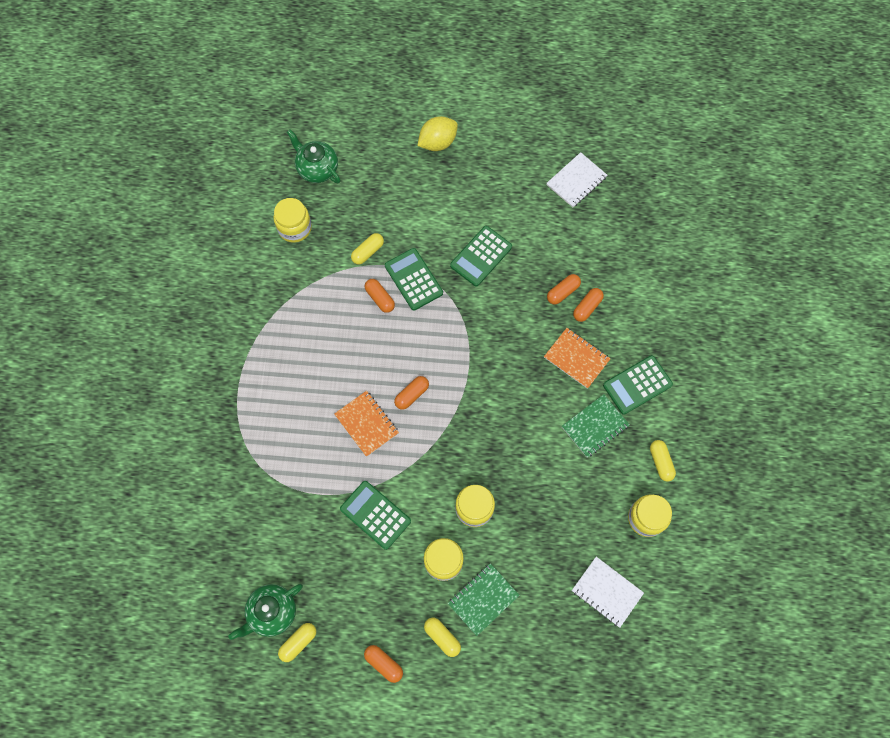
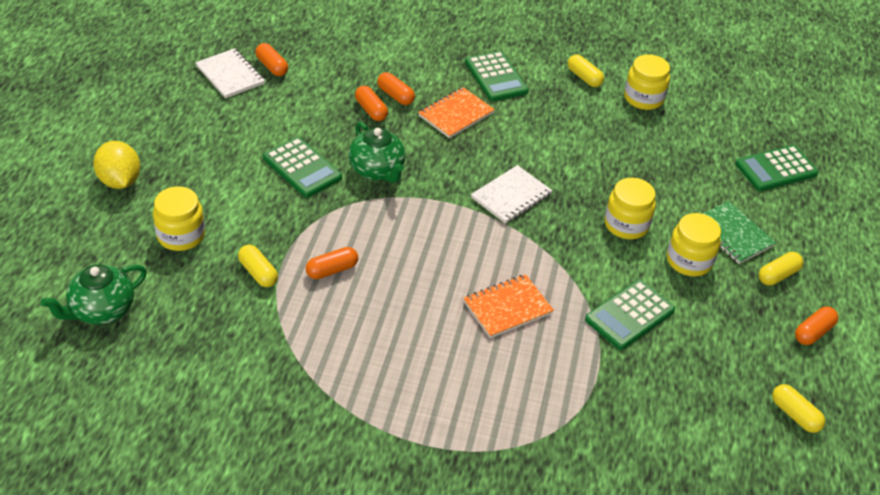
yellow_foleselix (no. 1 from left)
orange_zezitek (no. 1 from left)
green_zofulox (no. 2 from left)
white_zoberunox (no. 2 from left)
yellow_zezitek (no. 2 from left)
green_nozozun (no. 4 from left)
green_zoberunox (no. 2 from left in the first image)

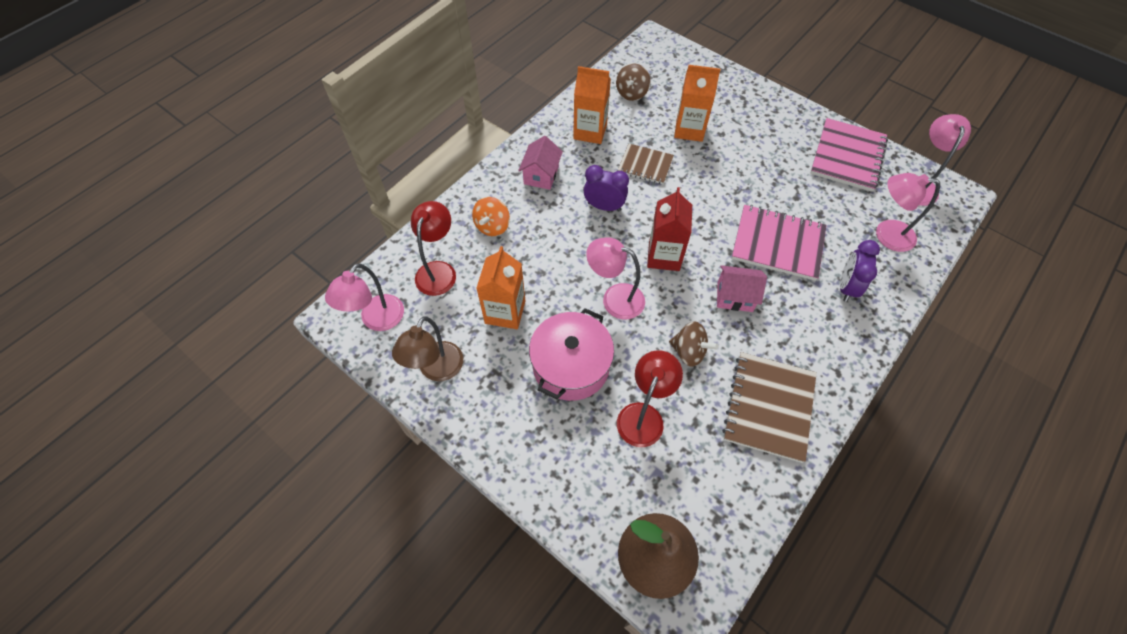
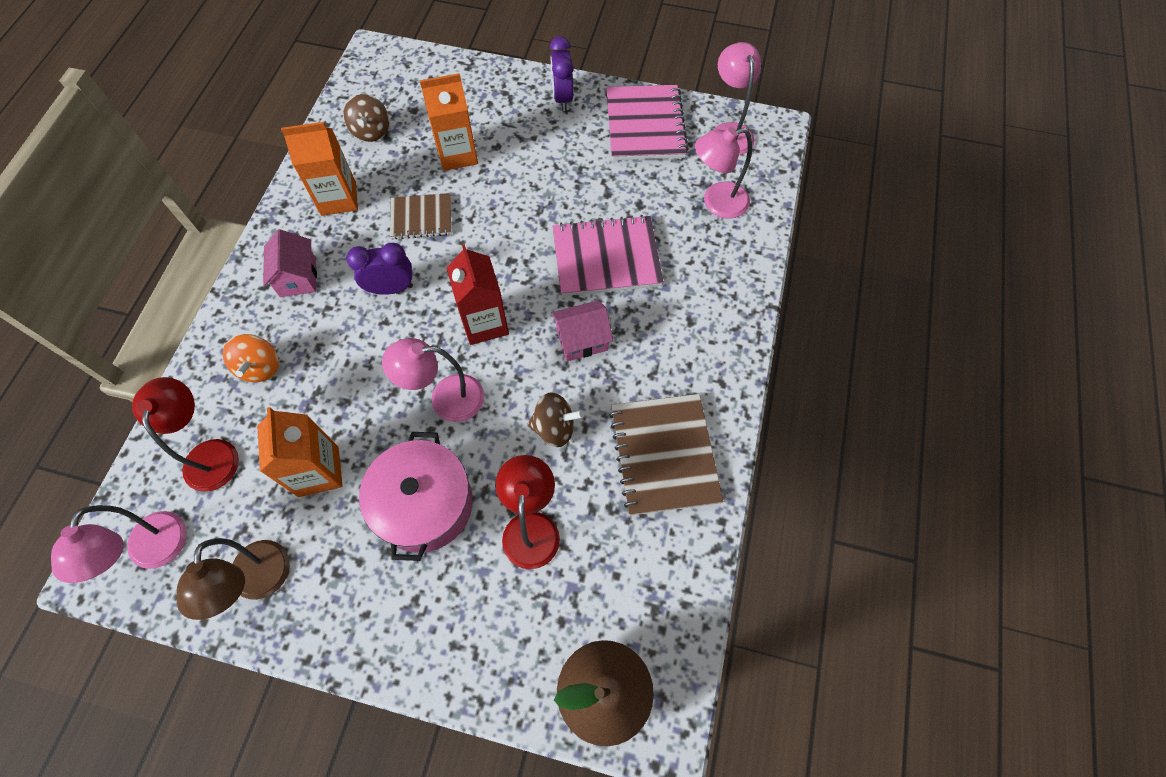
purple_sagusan (no. 2 from left)

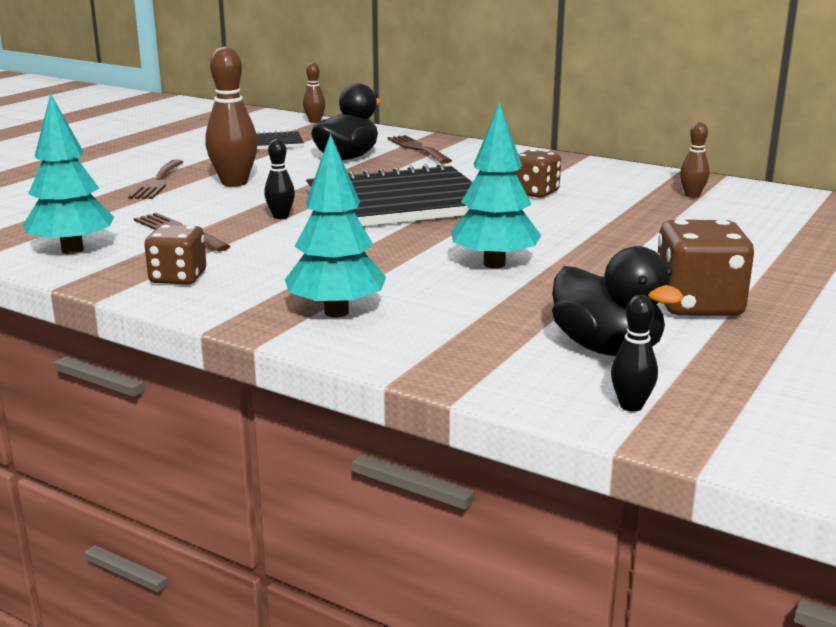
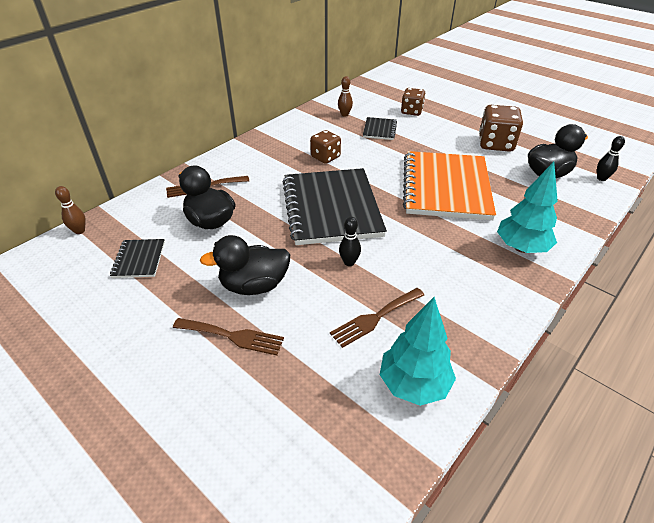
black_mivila (no. 2 from left)
black_zoberunox (no. 3 from left)
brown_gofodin (no. 2 from left)
orange_zoberunox

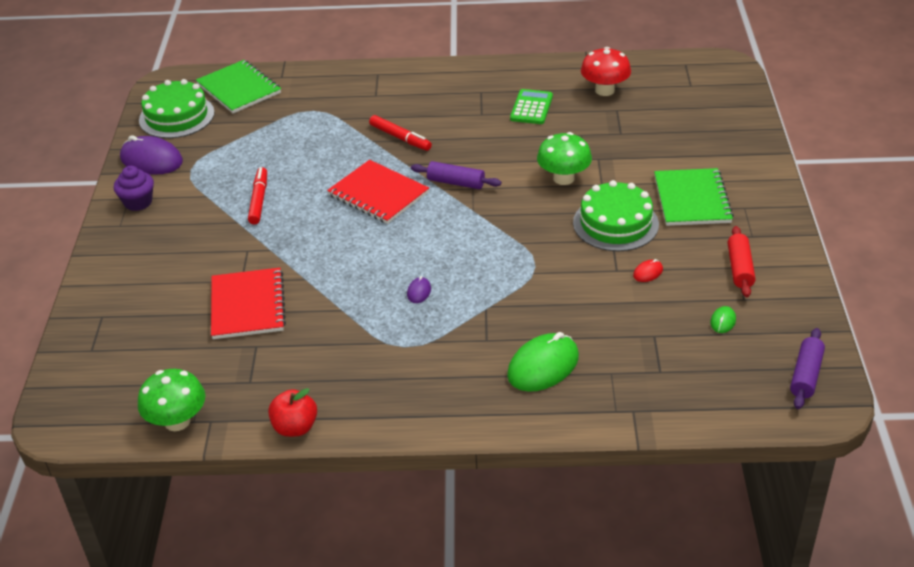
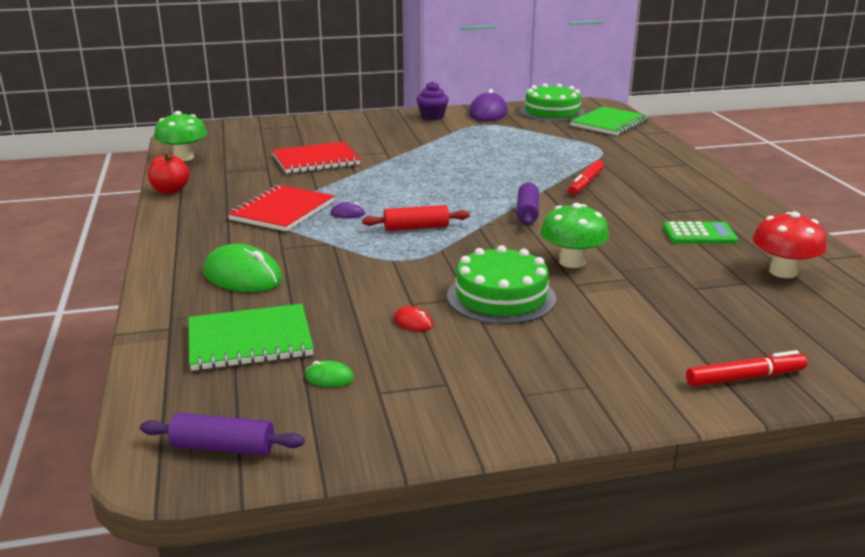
green_zoberunox (no. 1 from left)
red_zoberunox (no. 1 from left)
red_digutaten
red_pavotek (no. 2 from left)

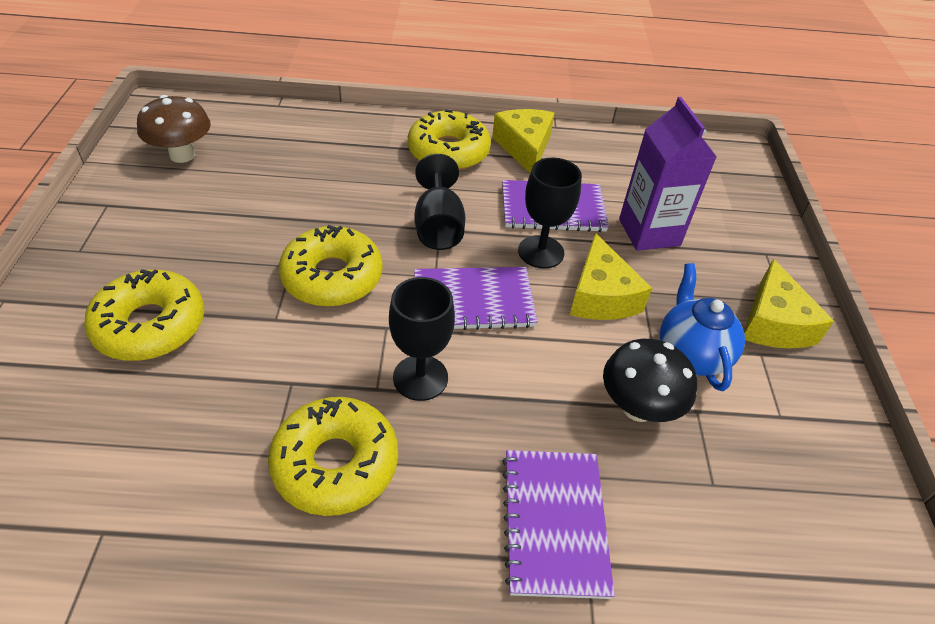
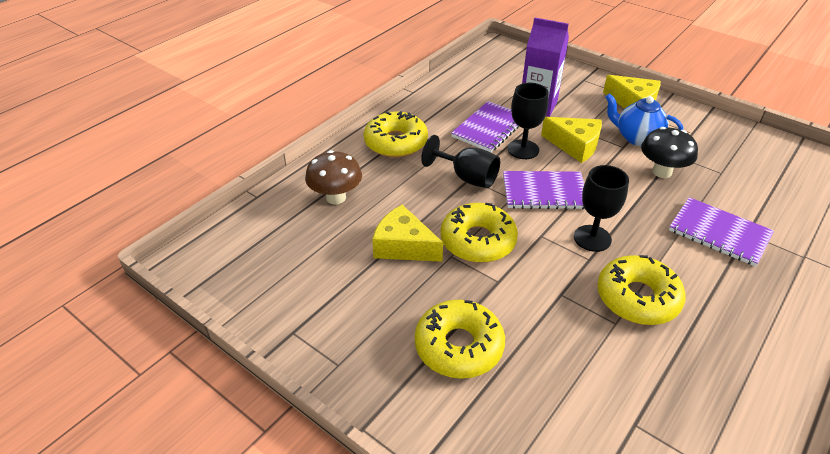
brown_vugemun
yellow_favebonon (no. 1 from left)
purple_zoberunox (no. 2 from left)

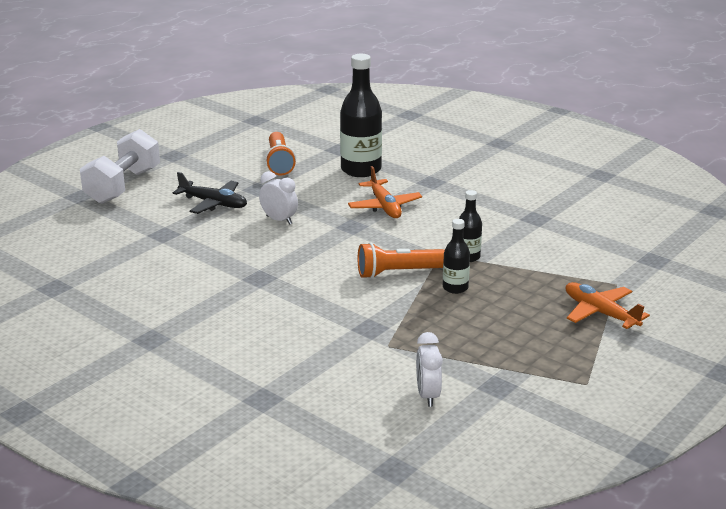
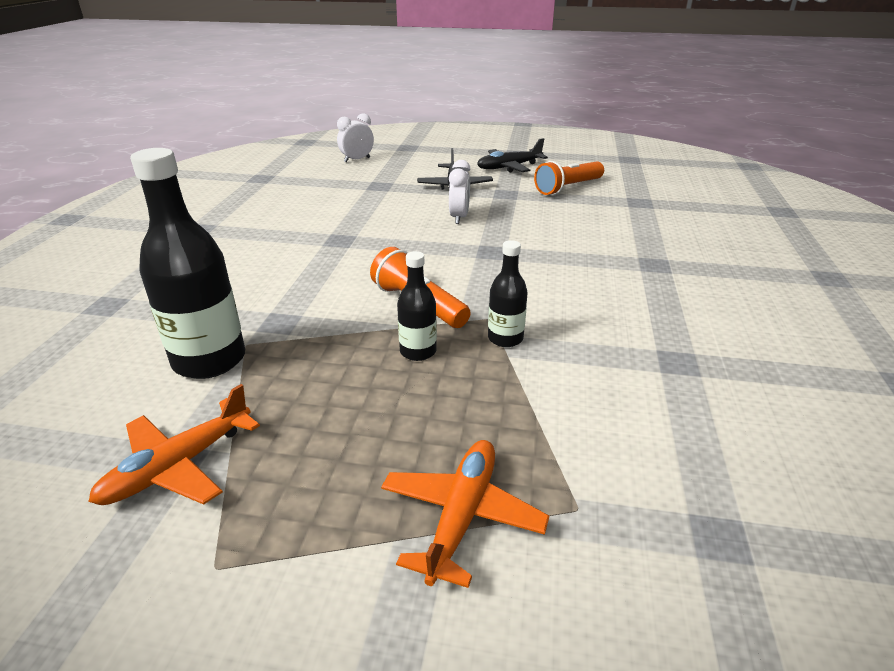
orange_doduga (no. 1 from left)
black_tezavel (no. 1 from left)
white_sagusan (no. 1 from left)
black_doduga (no. 2 from left)
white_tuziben

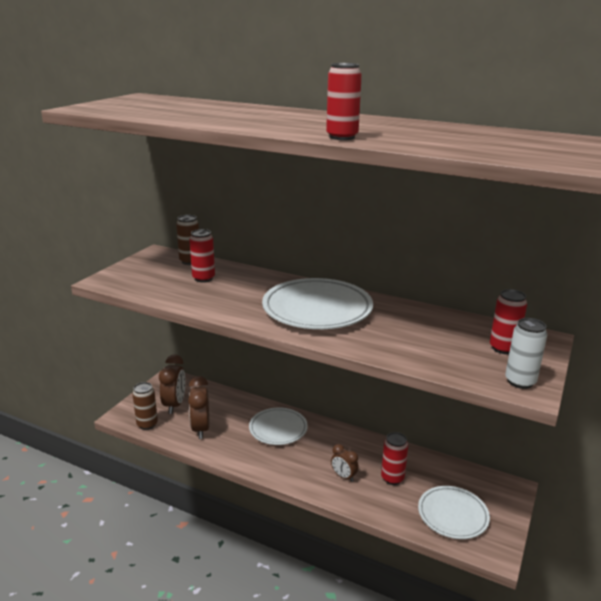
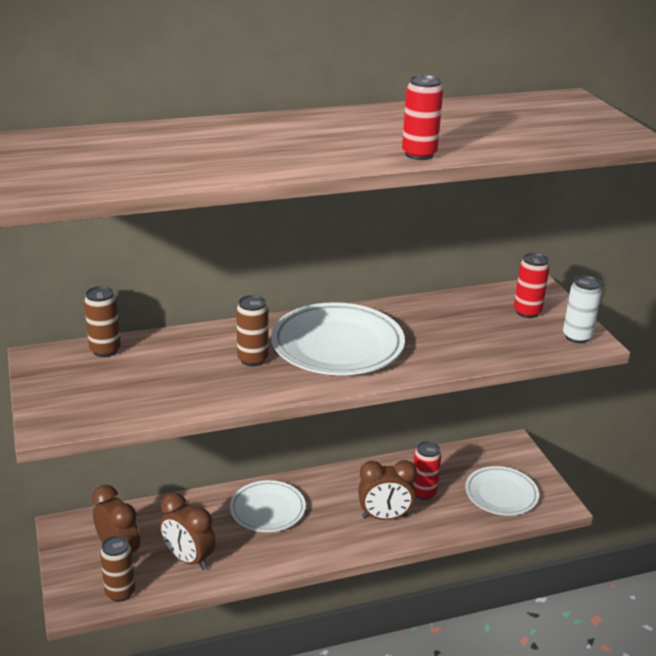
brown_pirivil (no. 3 from left)
brown_sagusan (no. 3 from left)
red_pirivil (no. 1 from left in the first image)

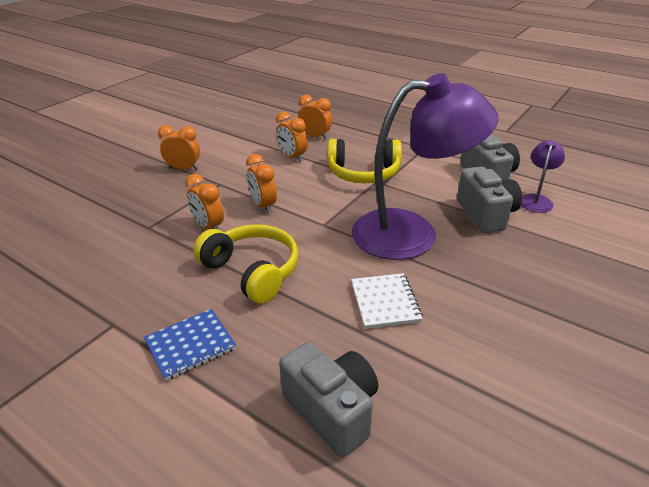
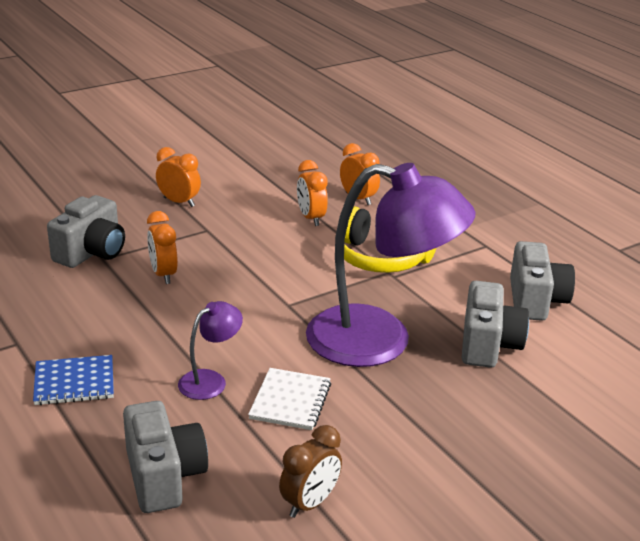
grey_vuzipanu (no. 1 from left)
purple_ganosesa (no. 1 from left)
brown_sagusan
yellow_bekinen (no. 1 from left in the first image)
orange_sagusan (no. 3 from left in the first image)

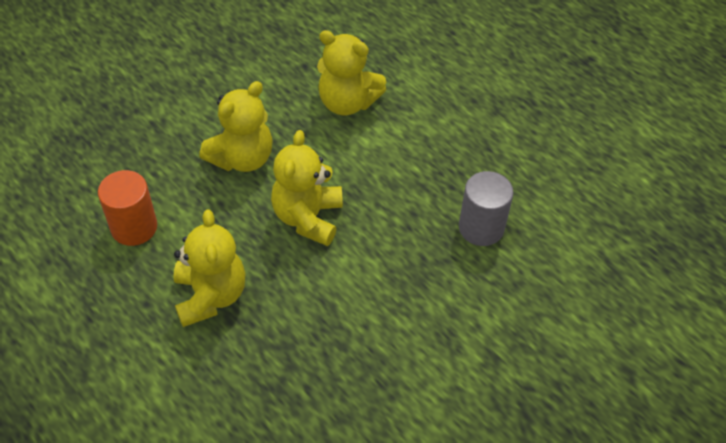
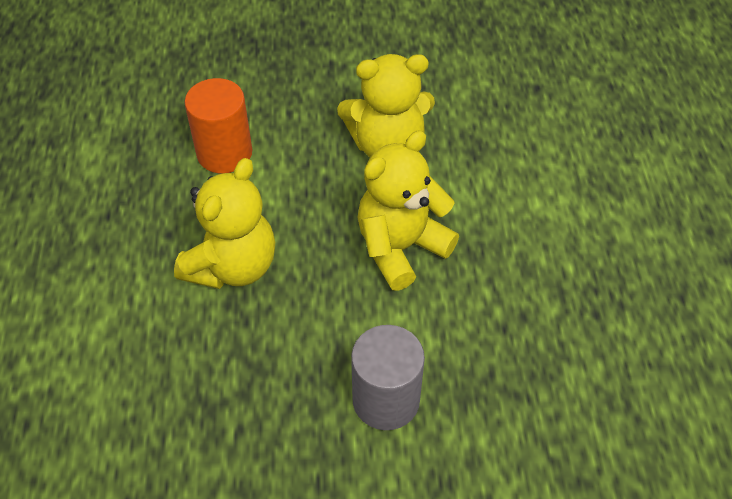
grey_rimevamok
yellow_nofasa (no. 4 from left in the first image)

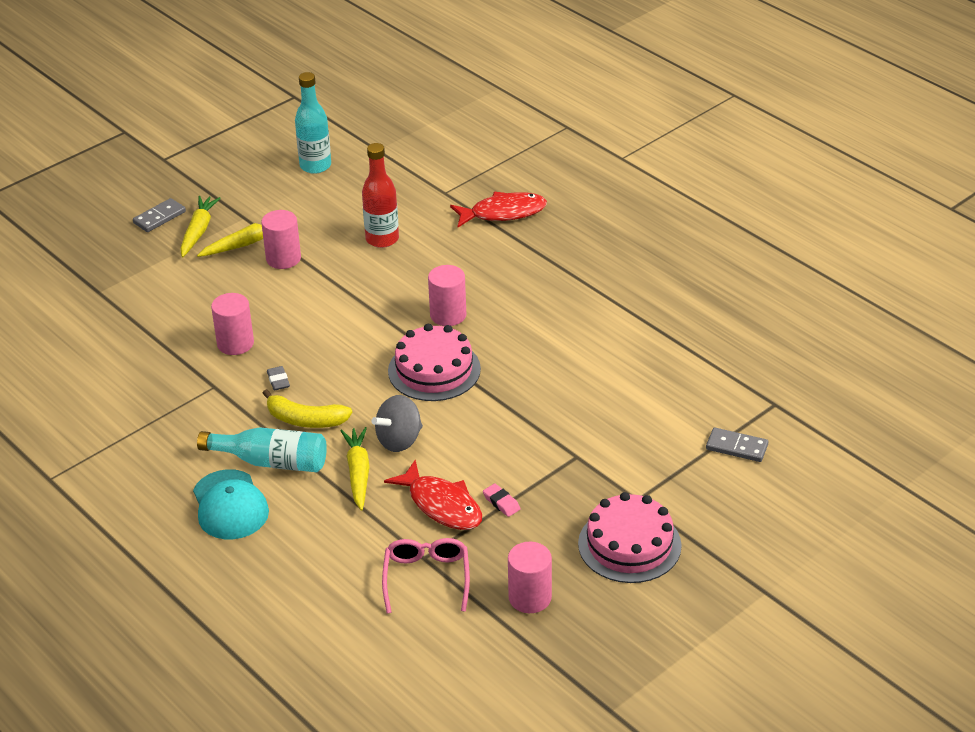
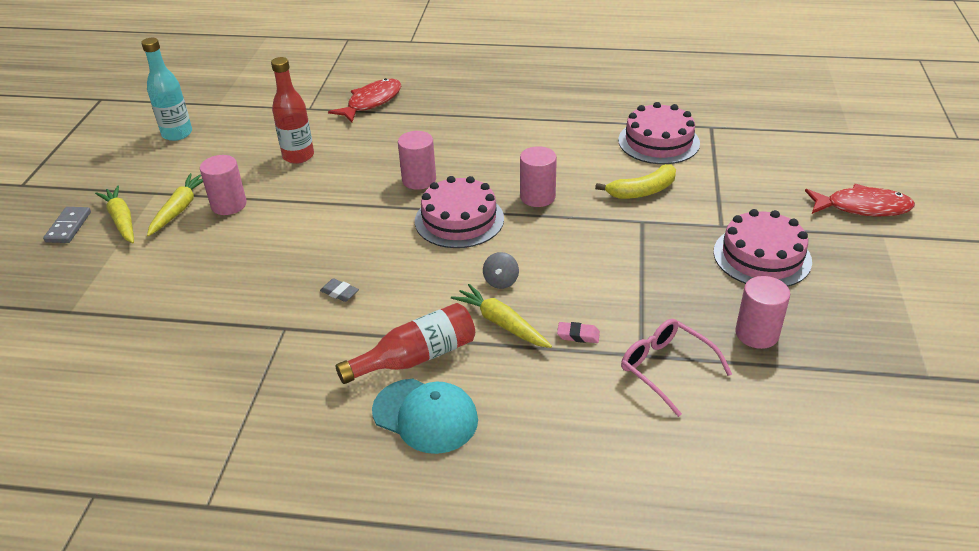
red_tezavel (no. 2 from left)
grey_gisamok
pink_rimevamok (no. 3 from left)
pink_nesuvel
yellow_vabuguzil
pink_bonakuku (no. 2 from left)
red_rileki (no. 2 from left)
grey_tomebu (no. 2 from left in the first image)

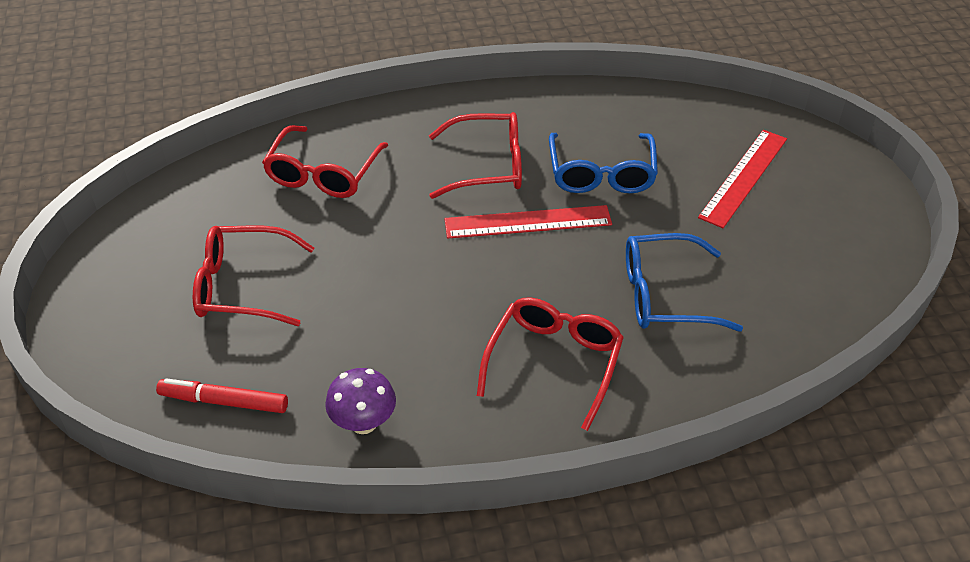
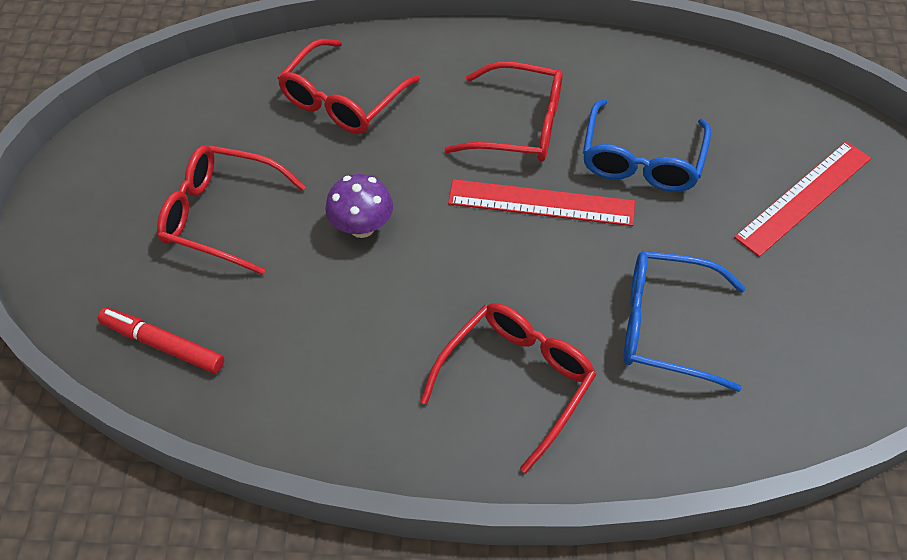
purple_vugemun

